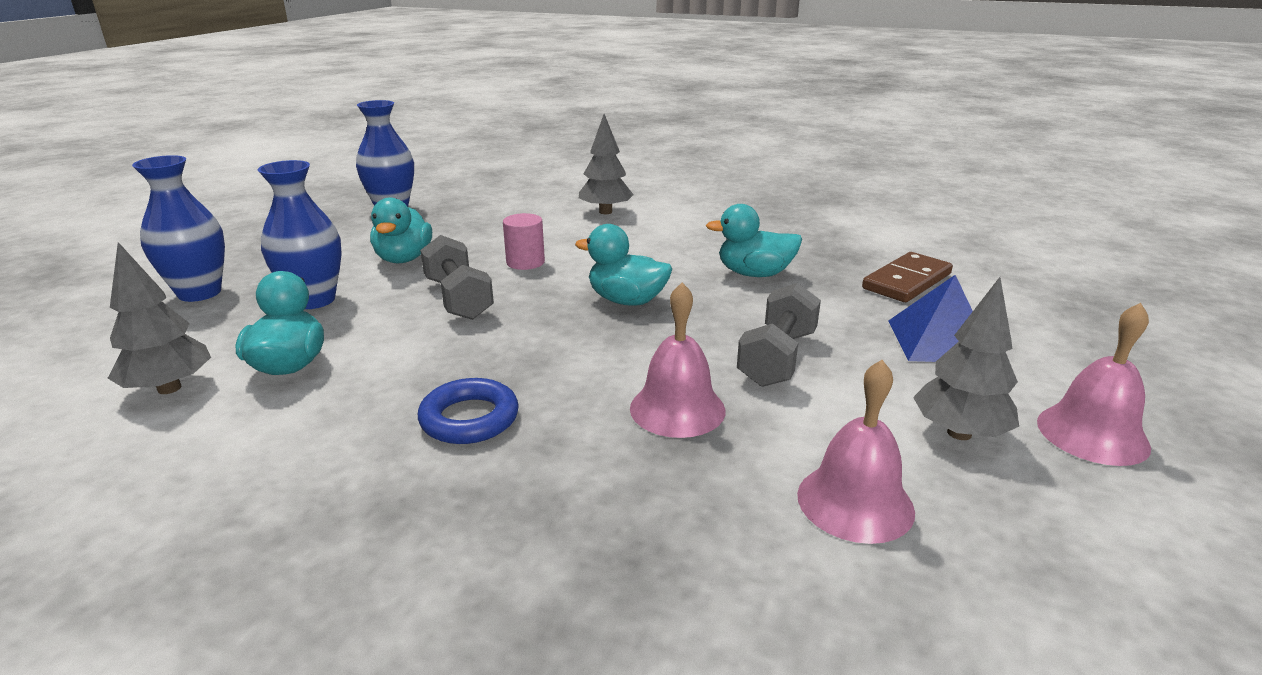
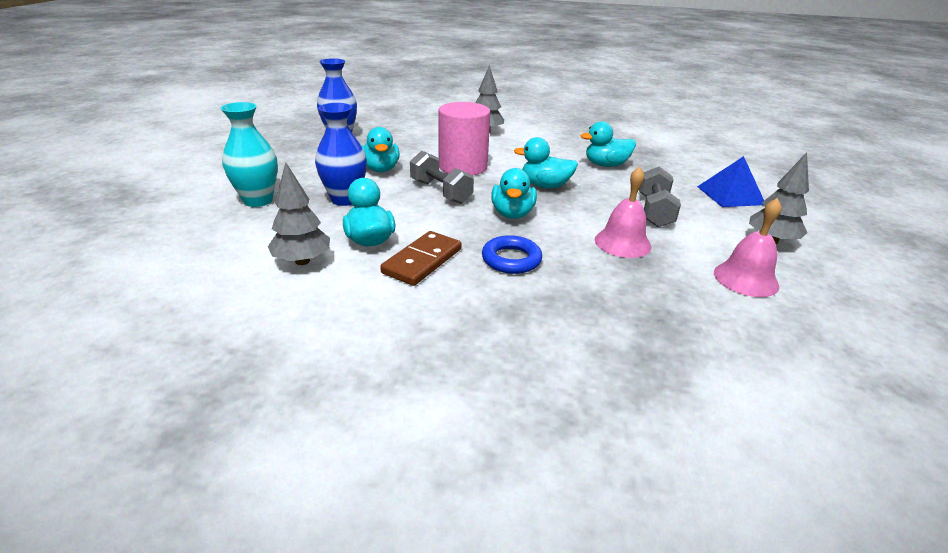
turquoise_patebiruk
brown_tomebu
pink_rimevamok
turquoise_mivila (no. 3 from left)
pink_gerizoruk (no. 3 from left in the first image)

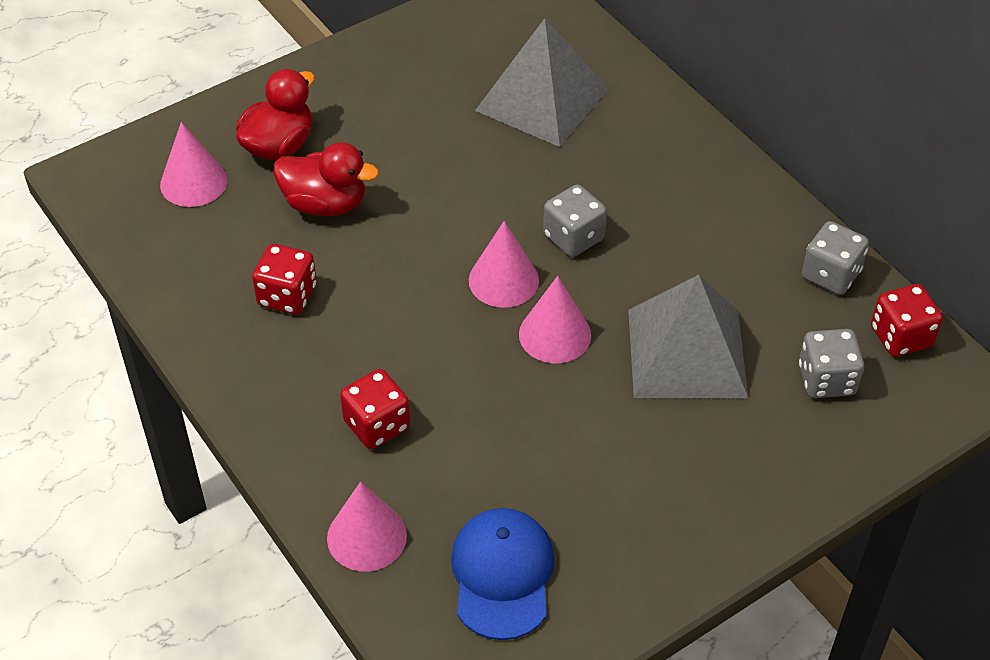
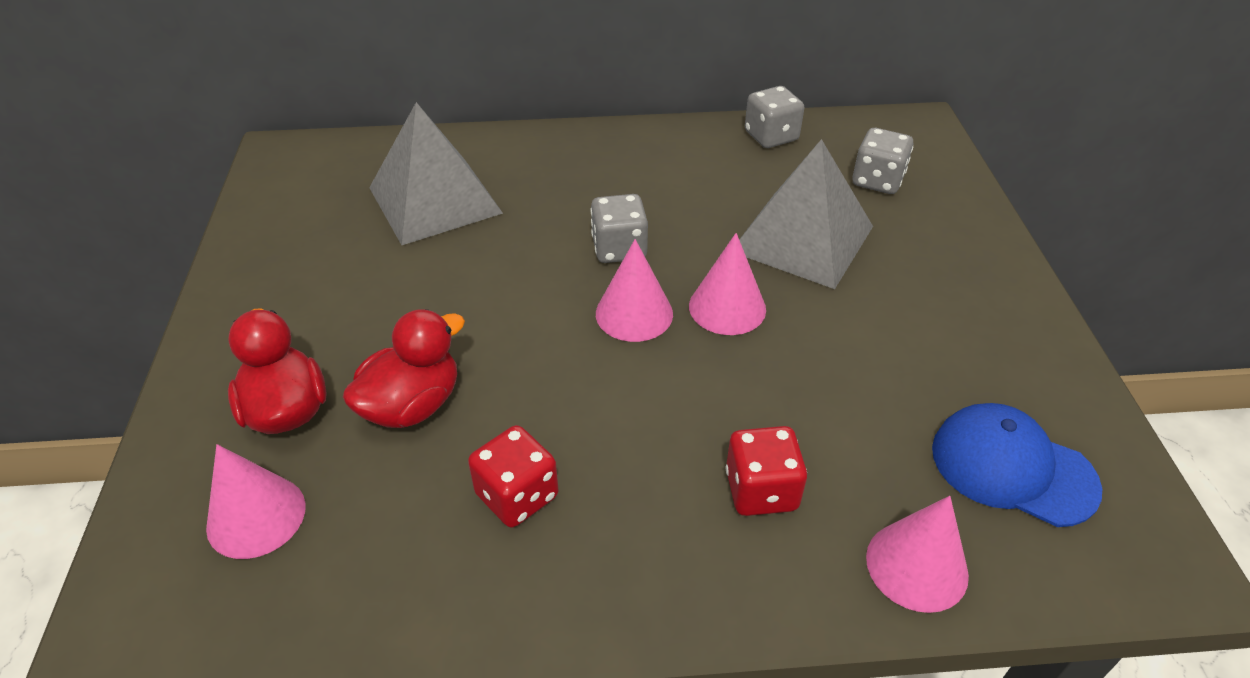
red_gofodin (no. 3 from left in the first image)

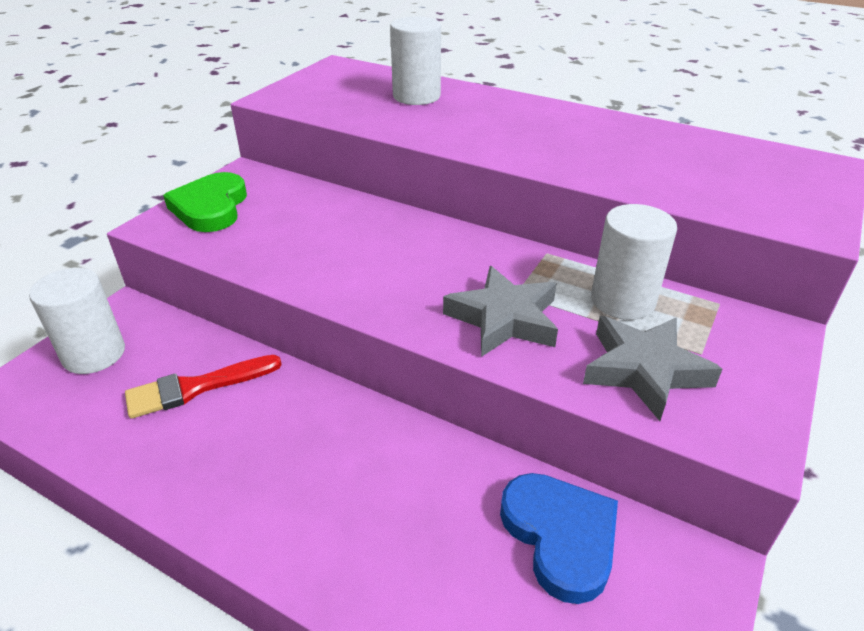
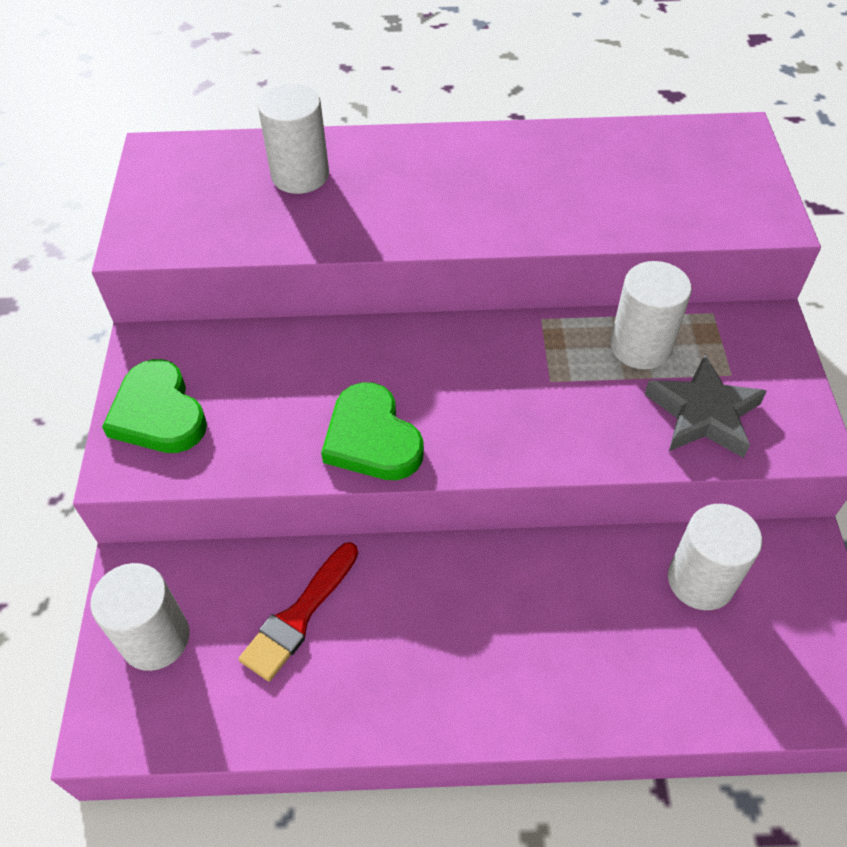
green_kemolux (no. 2 from left)
white_rimevamok (no. 4 from left)
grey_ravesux (no. 1 from left in the first image)

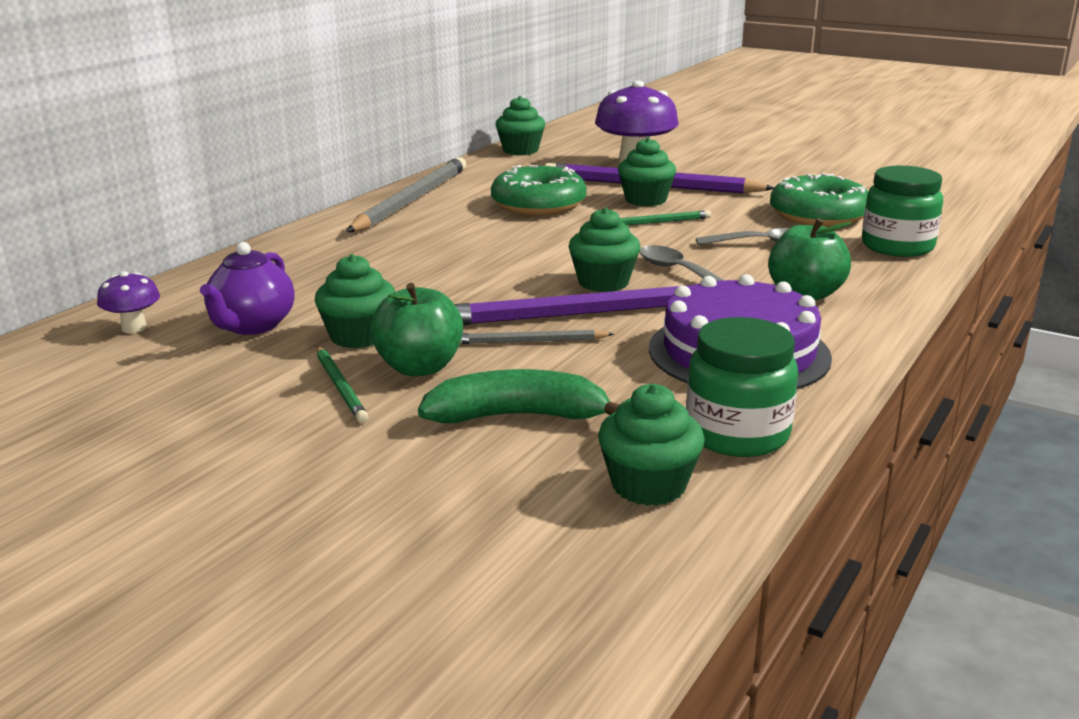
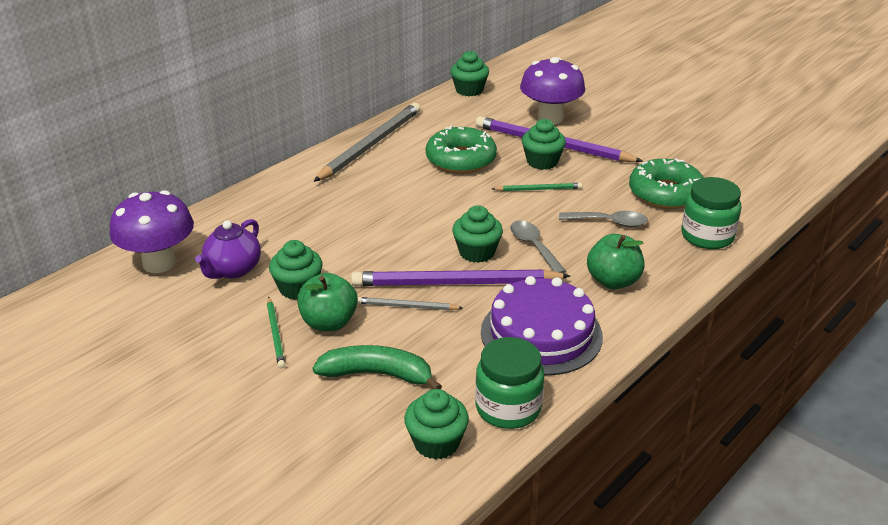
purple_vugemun (no. 1 from left)

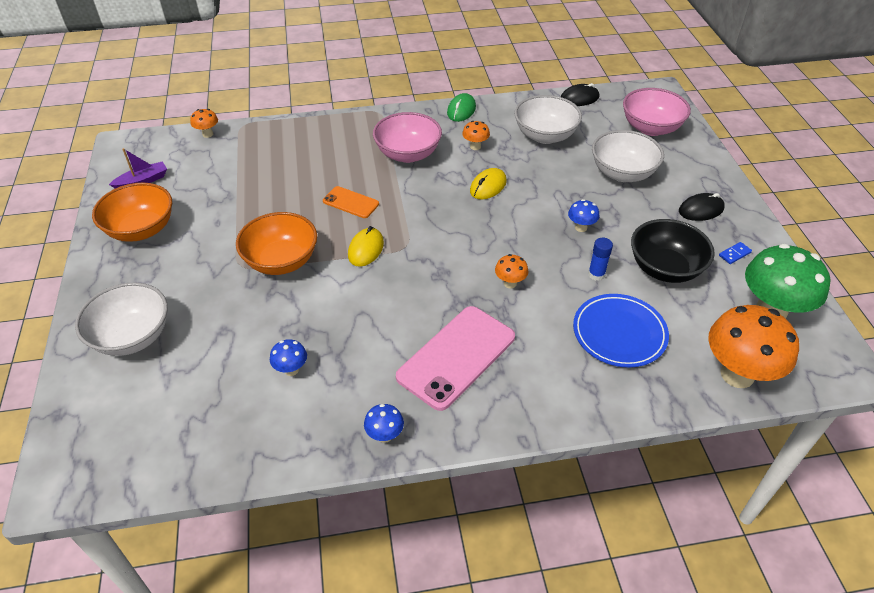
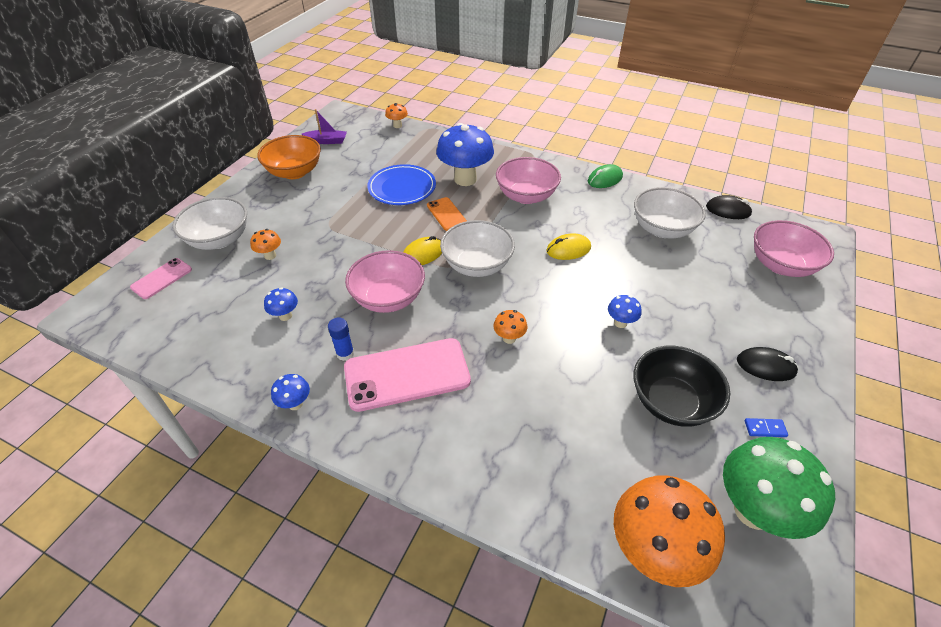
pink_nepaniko (no. 1 from left)
orange_vugemun (no. 1 from left)
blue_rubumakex
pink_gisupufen (no. 1 from left)
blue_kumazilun
blue_vugemun (no. 3 from left)
white_gisupufen (no. 2 from left)
orange_gisupufen (no. 2 from left in the first image)

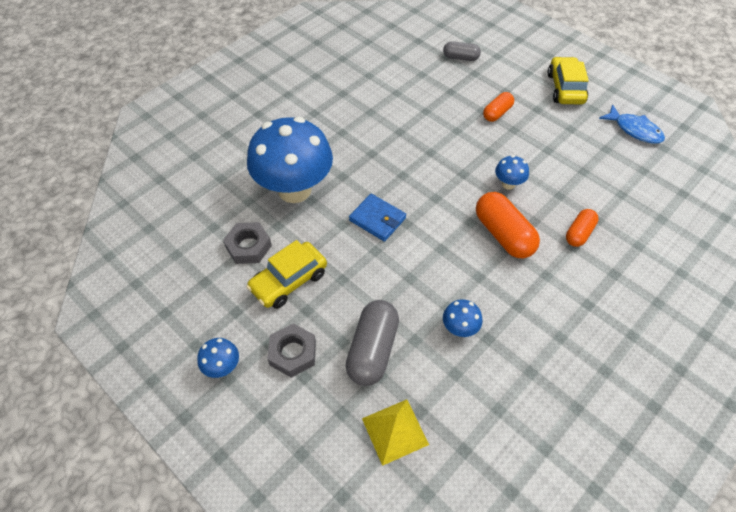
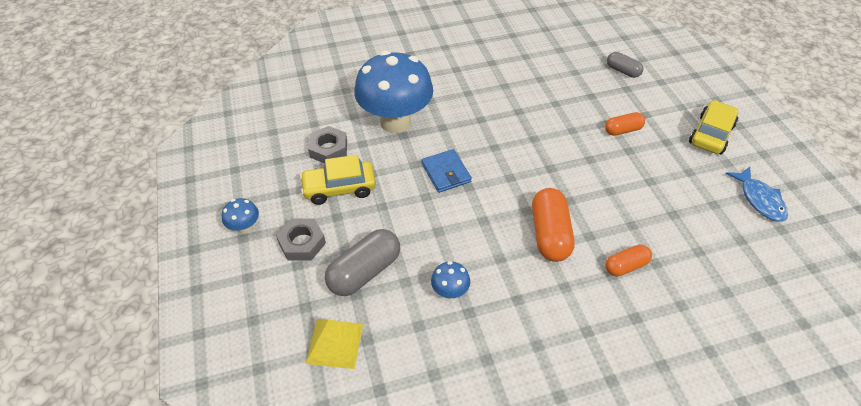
blue_vugemun (no. 4 from left in the first image)

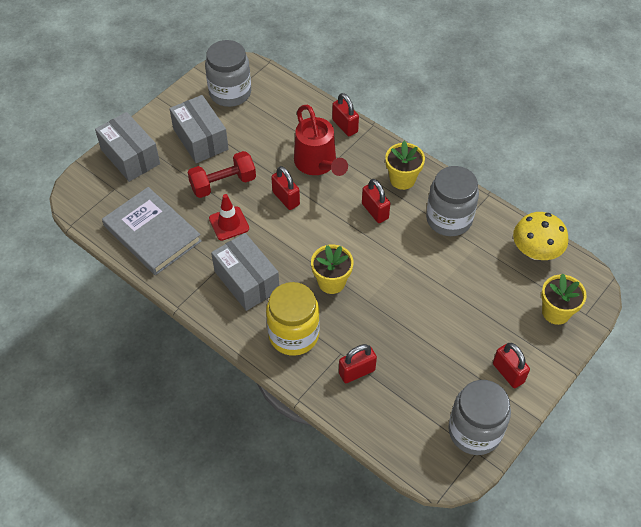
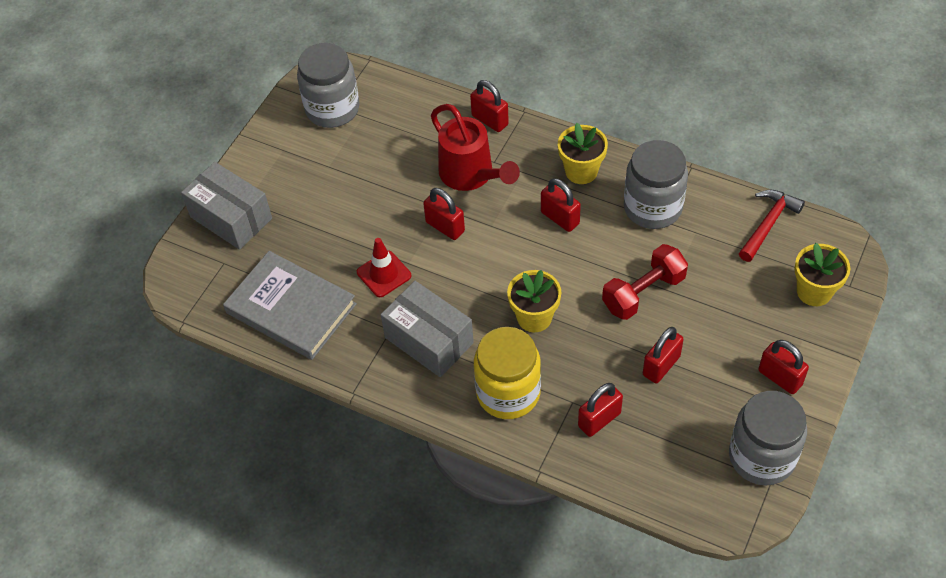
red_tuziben
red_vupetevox (no. 5 from left)
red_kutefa
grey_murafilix (no. 2 from left in the first image)

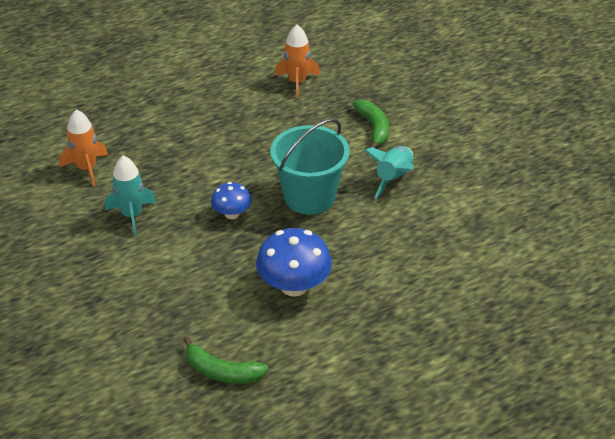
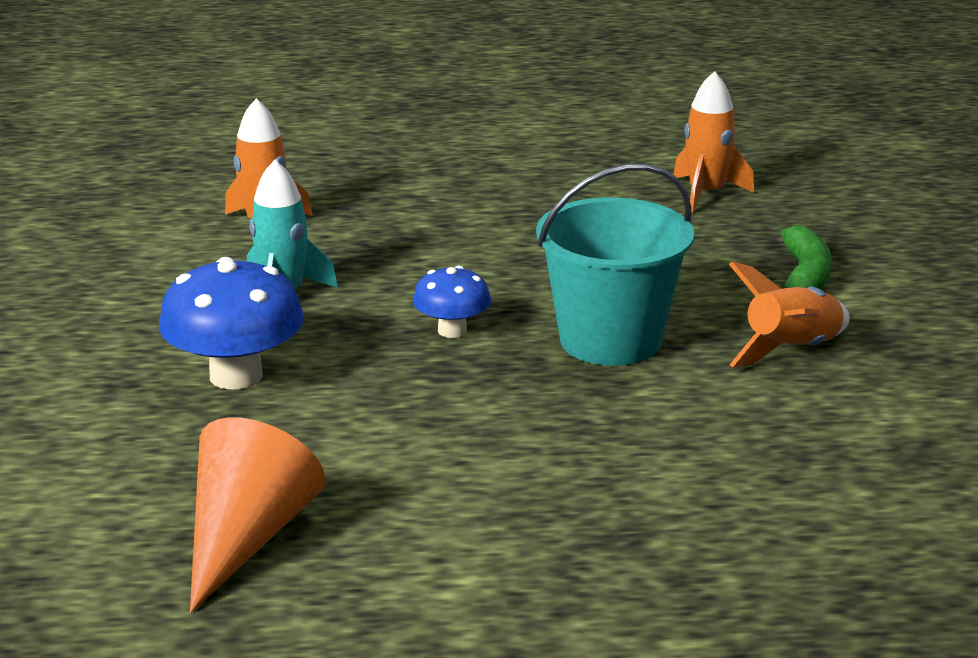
blue_vugemun (no. 1 from left)
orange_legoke
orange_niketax (no. 3 from left)

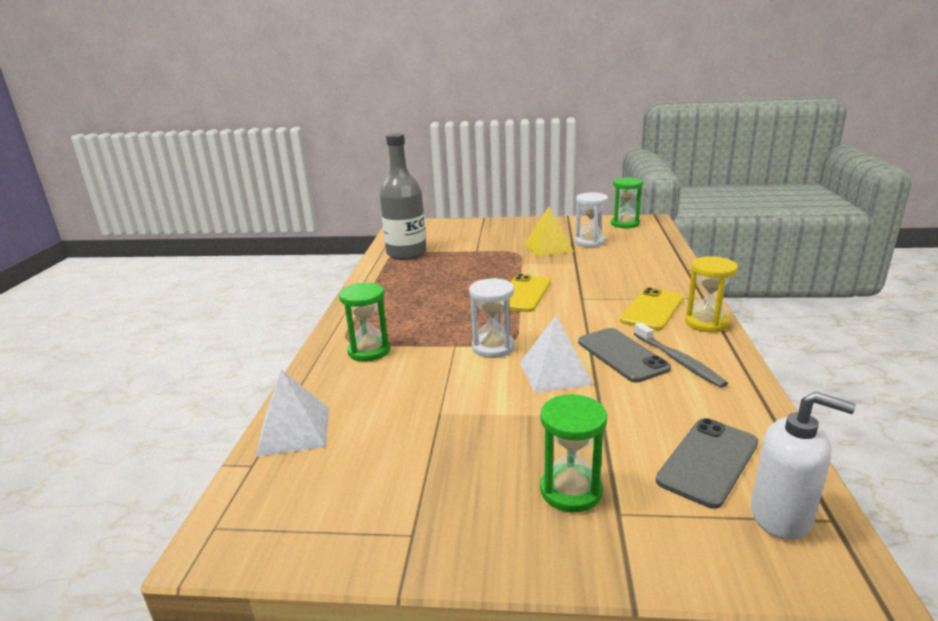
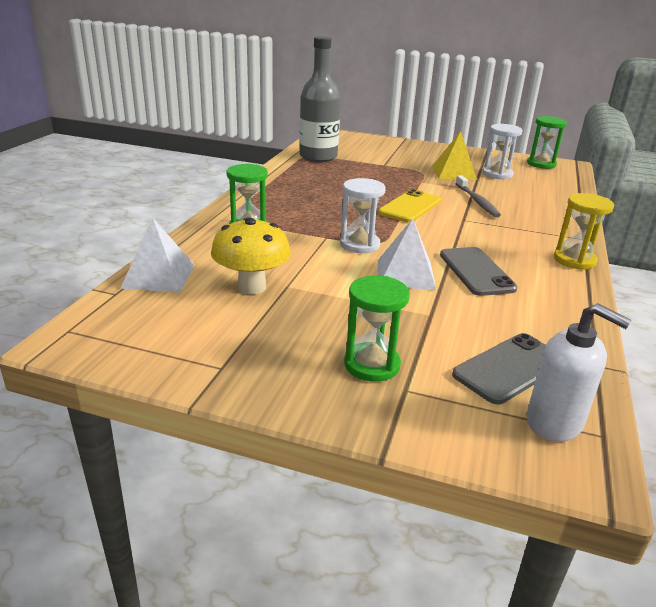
yellow_vugemun
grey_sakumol
yellow_nepaniko (no. 2 from left in the first image)

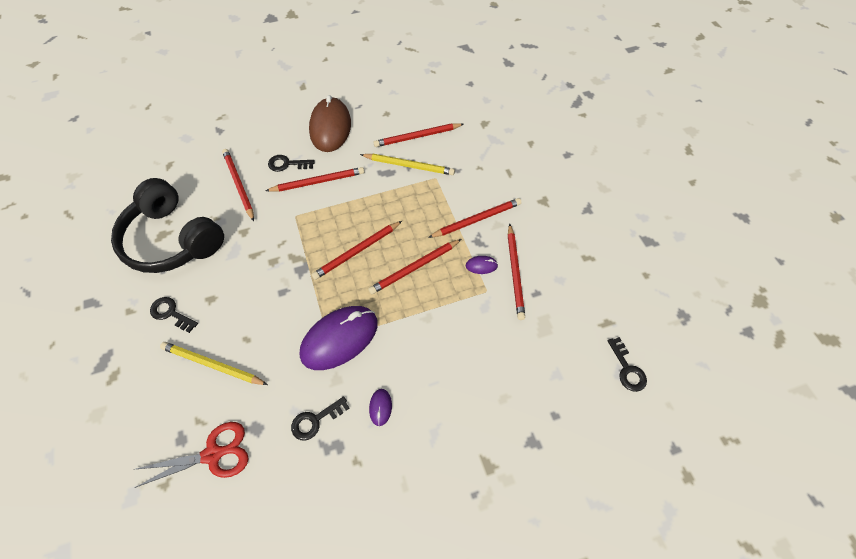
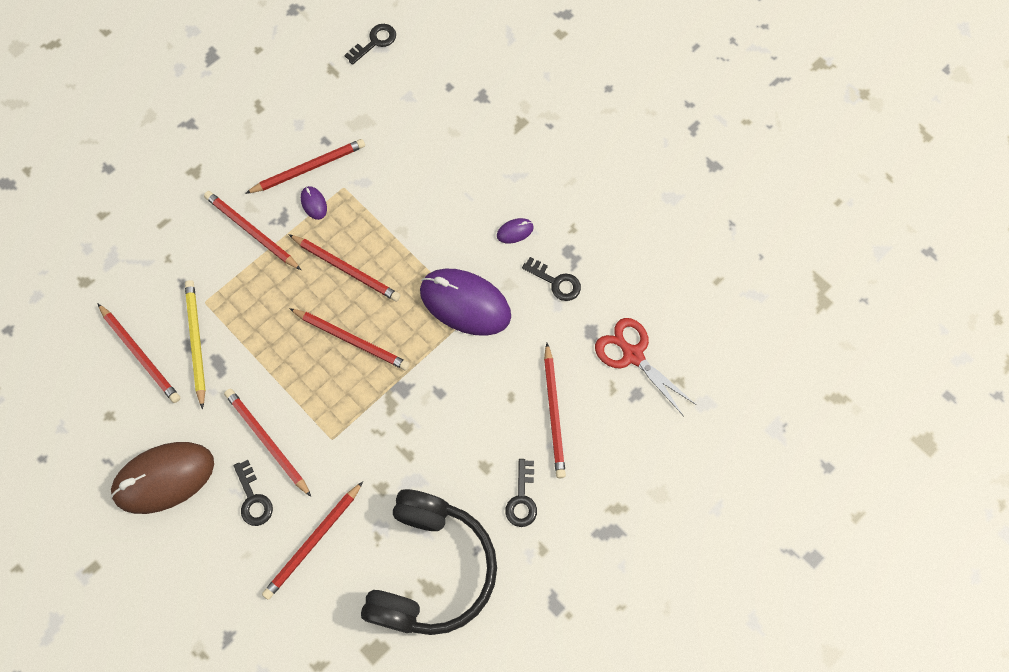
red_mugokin (no. 8 from left)

